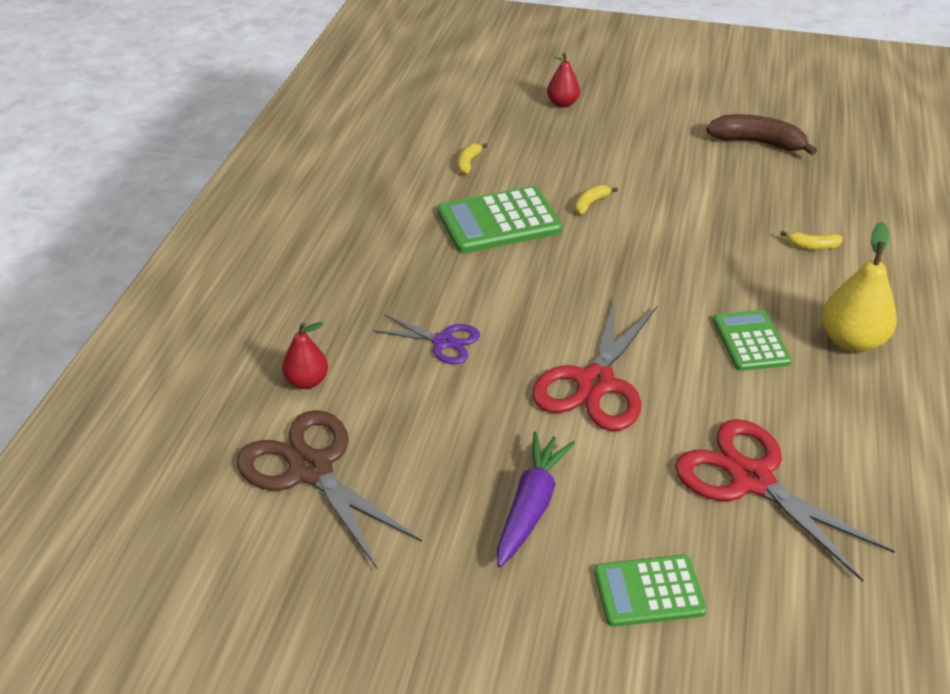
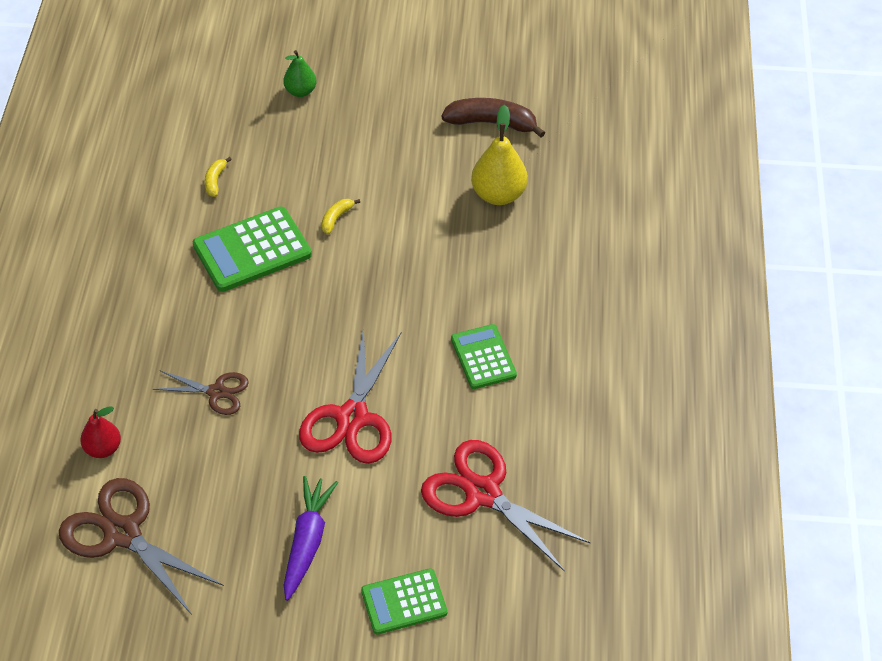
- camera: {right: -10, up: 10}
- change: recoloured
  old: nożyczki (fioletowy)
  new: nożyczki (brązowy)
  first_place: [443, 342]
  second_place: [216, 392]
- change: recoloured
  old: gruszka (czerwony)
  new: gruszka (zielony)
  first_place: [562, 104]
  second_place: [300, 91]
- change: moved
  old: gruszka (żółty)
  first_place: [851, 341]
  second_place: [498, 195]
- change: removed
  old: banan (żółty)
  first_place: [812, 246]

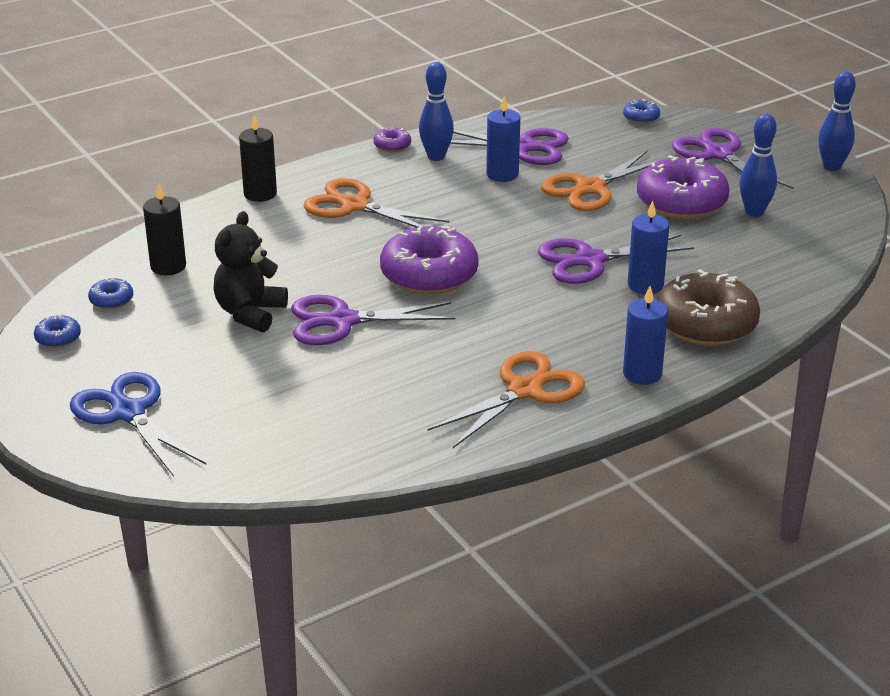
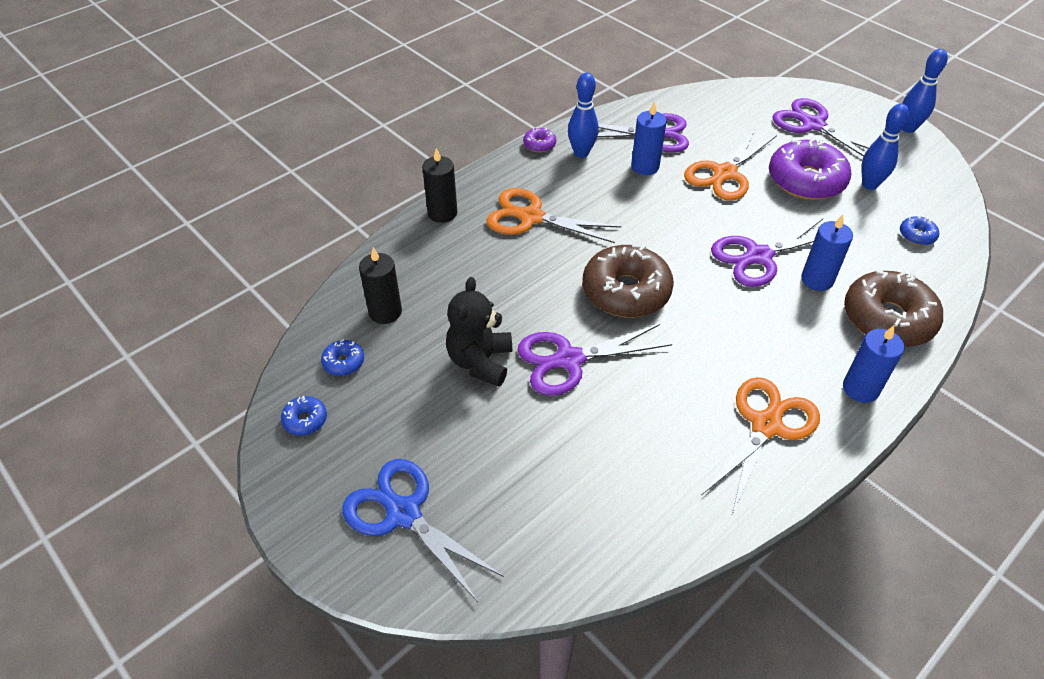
- camera: {right: -10, up: 15}
- change: recoloured
  old: donut (fioletowy)
  new: donut (brązowy)
  first_place: [429, 275]
  second_place: [626, 291]
- change: moved
  old: donut (niebieski)
  first_place: [641, 117]
  second_place: [917, 235]

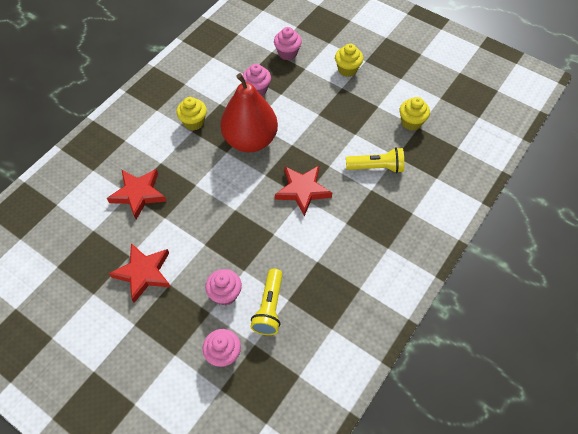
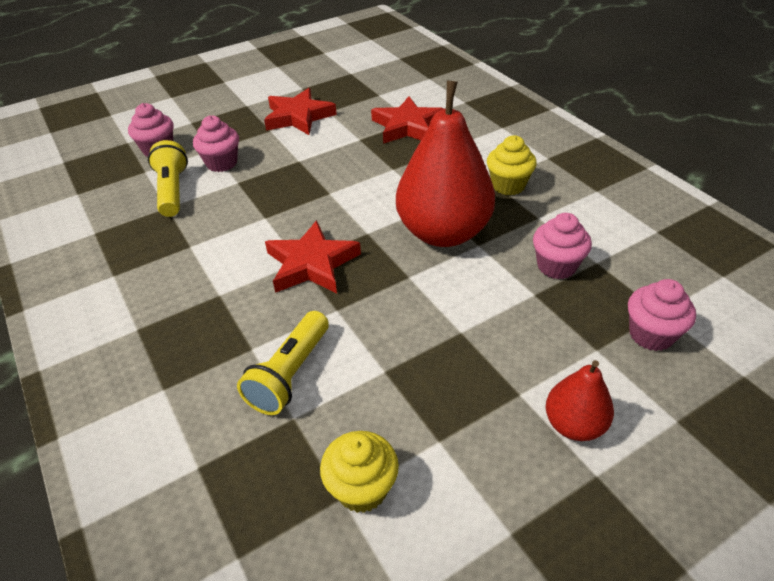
- camera: {right: 115, up: -15}
- change: turned
  old: latarka (żółty)
  first_place: [269, 307]
  second_place: [172, 190]
  degrees: 45
- change: replaced
  old: muffinka (żółty)
  new: gruszka (czerwony)
  first_place: [347, 69]
  second_place: [574, 424]

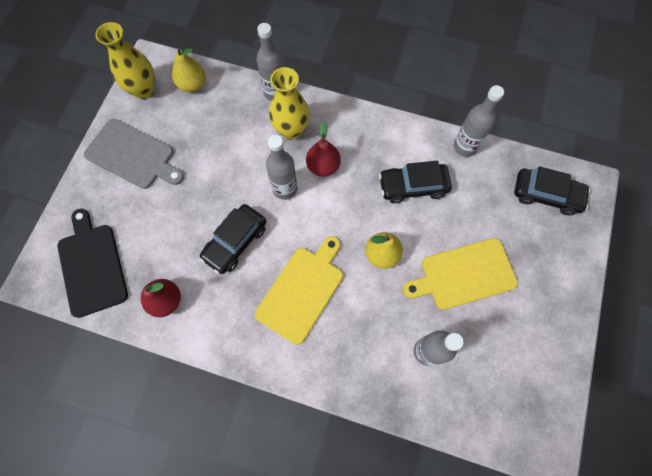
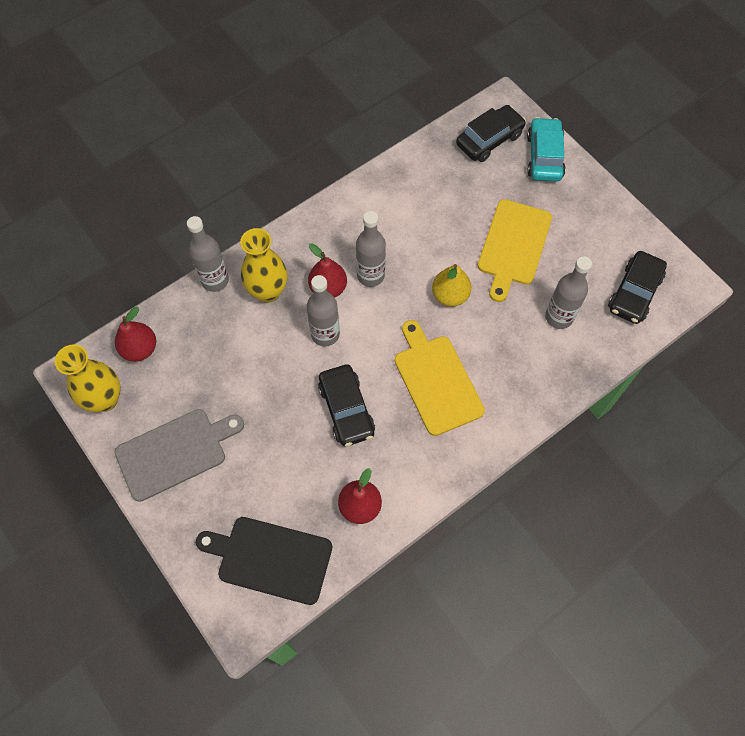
- camera: {right: -55, up: -5}
- change: recoloured
  old: gruszka (żółty)
  new: gruszka (czerwony)
  first_place: [192, 85]
  second_place: [140, 349]
- change: moved
  old: butelka (szary)
  first_place: [465, 147]
  second_place: [370, 275]
- change: added
  new: samochód (turkusowy)
  second_place: [544, 156]
- change: moved
  old: samochód (czarny)
  first_place: [413, 186]
  second_place: [634, 293]

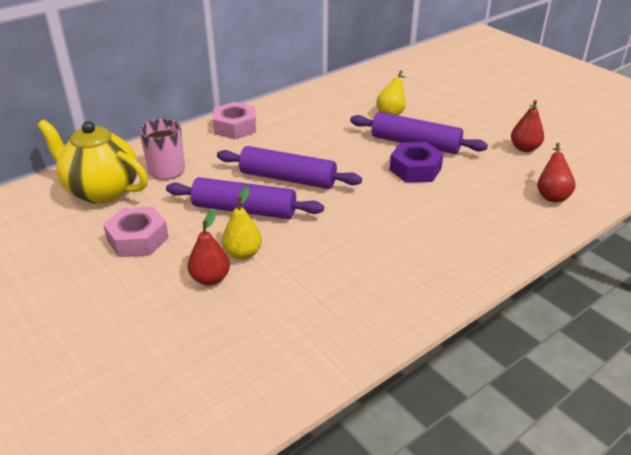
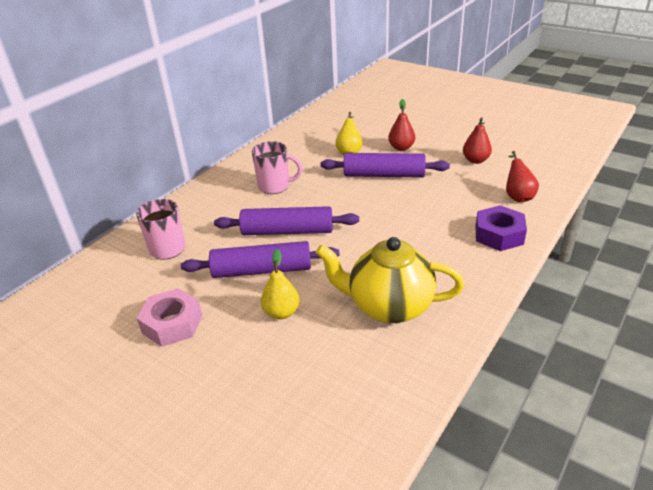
- camera: {right: -15, up: 0}
- change: added
  new: kubek (różowy)
  second_place: [275, 186]
- change: moved
  old: imbryk (żółty)
  first_place: [101, 190]
  second_place: [389, 306]
- change: moved
  old: gruszka (czerwony)
  first_place: [210, 278]
  second_place: [401, 148]
- change: moved
  old: nakrętka (fioletowy)
  first_place: [415, 169]
  second_place: [499, 235]
- change: removed
  old: nakrętka (różowy)
  first_place: [235, 127]

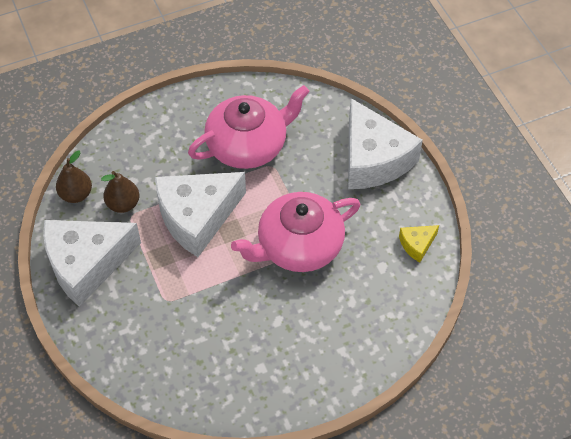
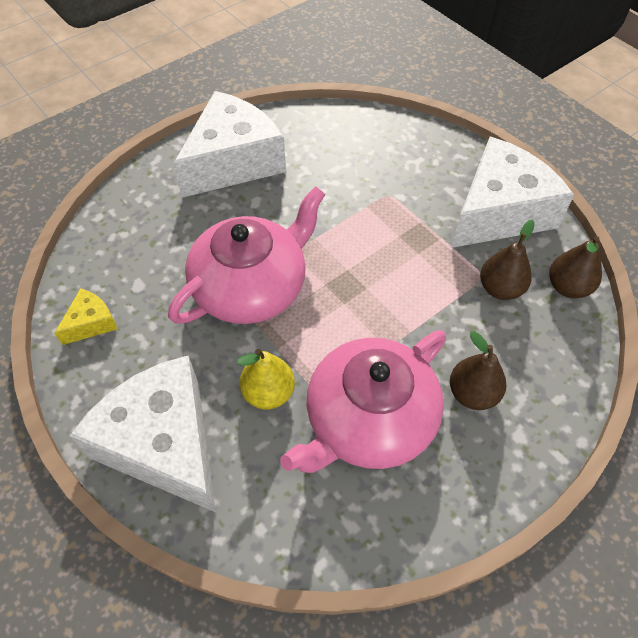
- camera: {right: 165, up: 0}
- change: moved
  old: ser (biały)
  first_place: [197, 217]
  second_place: [233, 161]
- change: added
  new: gruszka (żółty)
  second_place: [268, 392]
- change: added
  new: gruszka (brązowy)
  second_place: [472, 393]

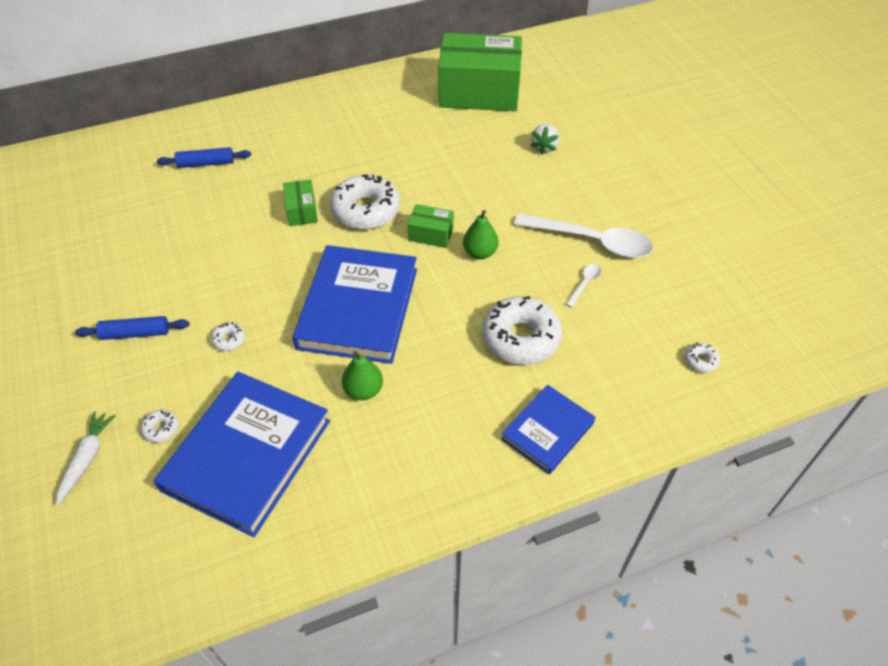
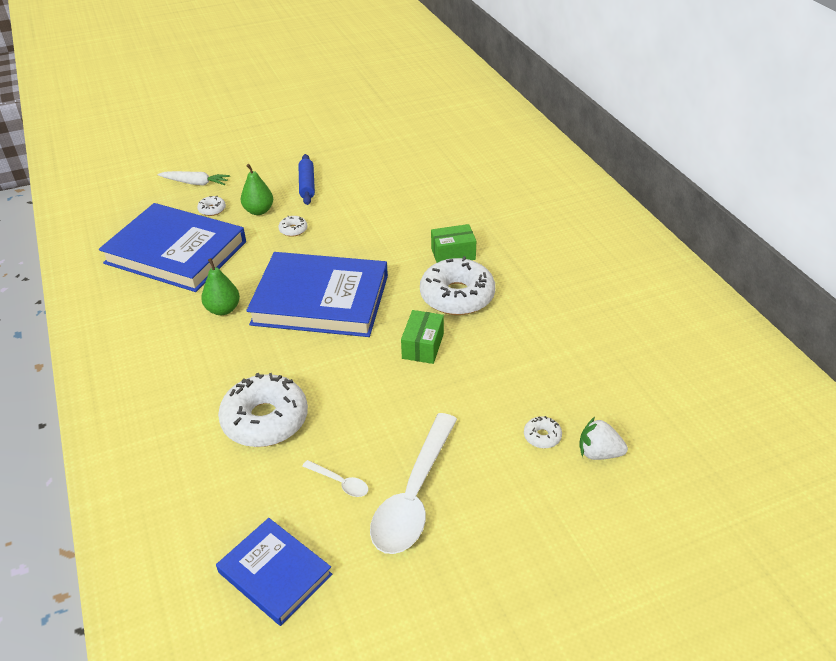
- camera: {right: 90, up: -10}
- change: moved
  old: książka (niebieski)
  first_place: [547, 431]
  second_place: [275, 573]
- change: moved
  old: gruszka (zielony)
  first_place: [480, 252]
  second_place: [259, 211]
- change: moved
  old: donut (biały)
  first_place: [700, 360]
  second_place: [542, 436]
- change: removed
  old: wałek do ciasta (niebieski)
  first_place: [206, 163]
- change: removed
  old: pudełko (zielony)
  first_place: [479, 92]

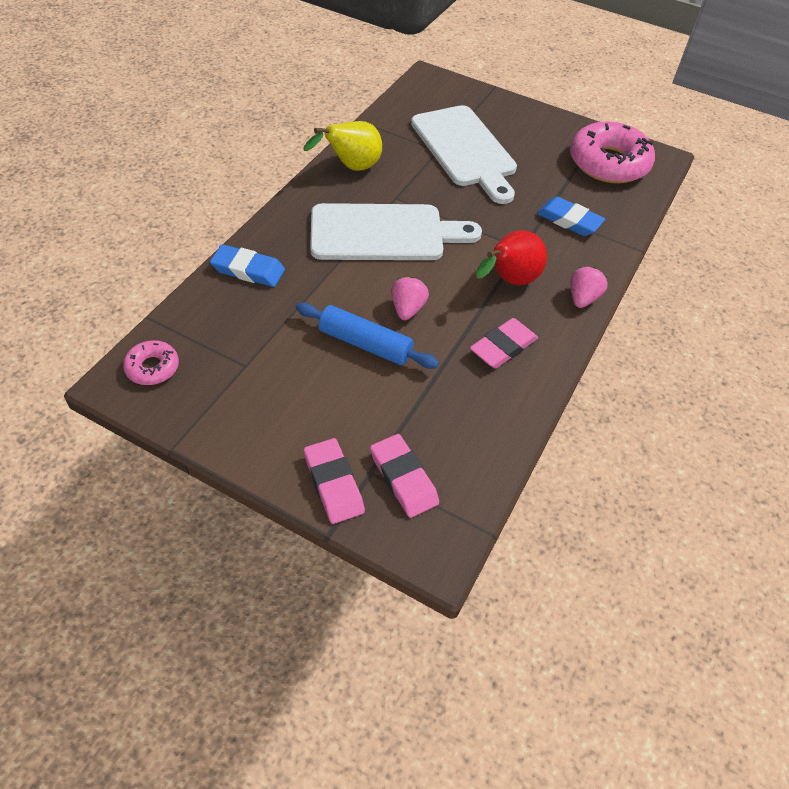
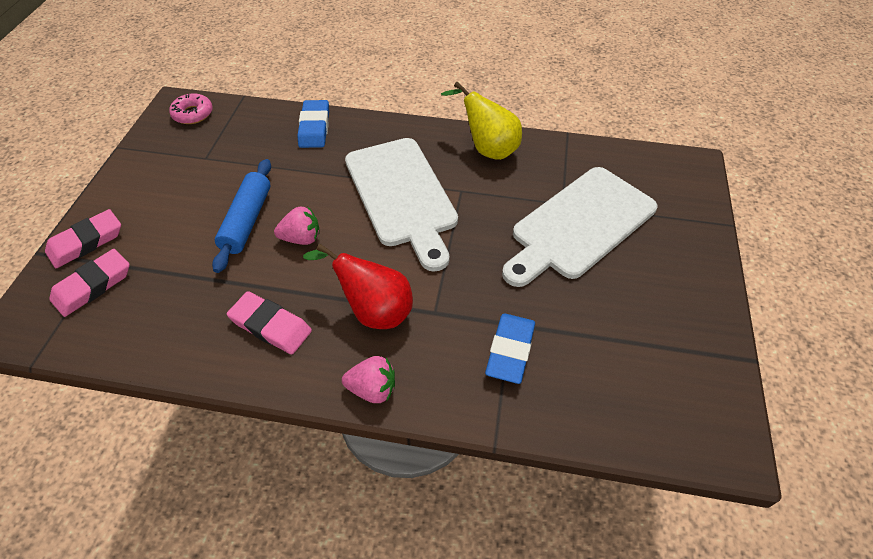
- camera: {right: 75, up: 0}
- change: removed
  old: donut (różowy)
  first_place: [608, 163]

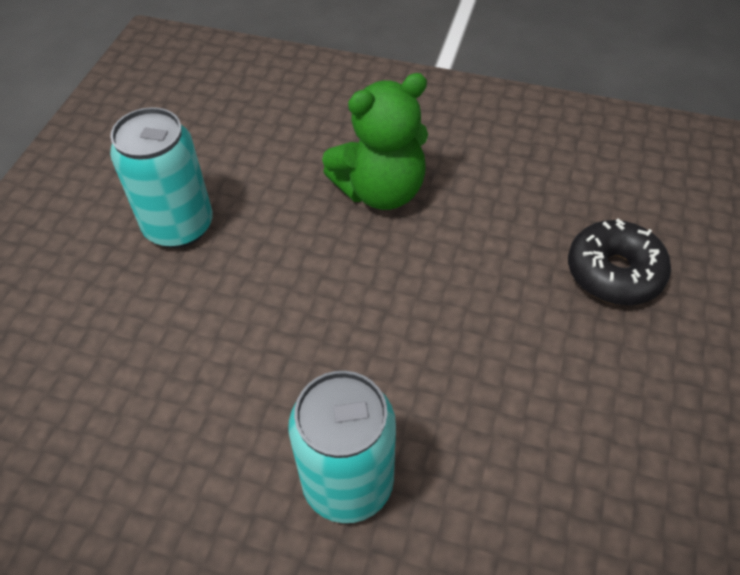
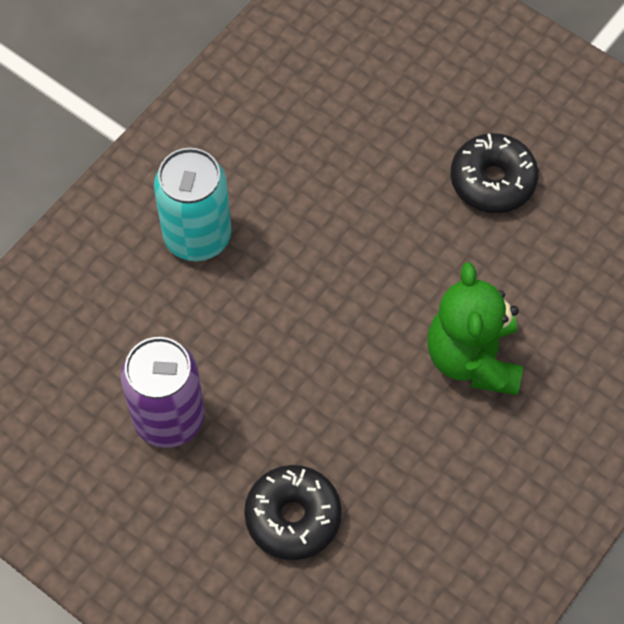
- camera: {right: 110, up: 10}
- change: added
  new: puszka (fioletowy)
  second_place: [169, 418]
- change: replaced
  old: puszka (turkusowy)
  new: donut (czarny)
  first_place: [179, 226]
  second_place: [492, 181]

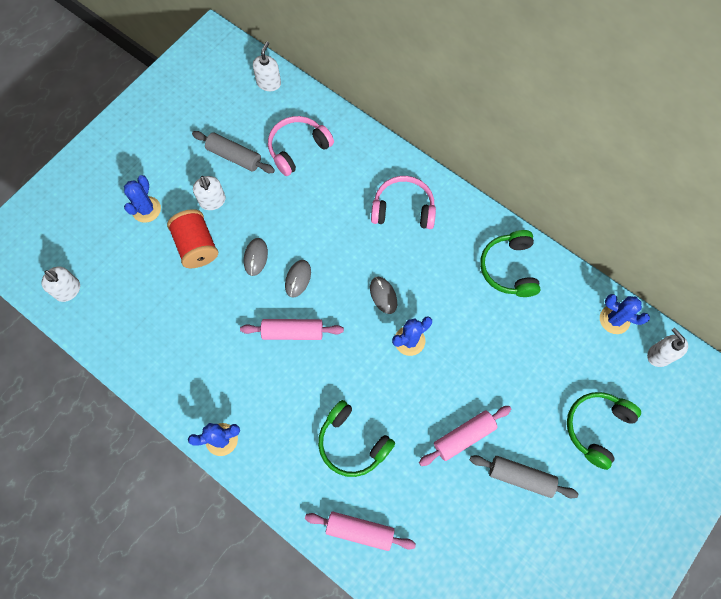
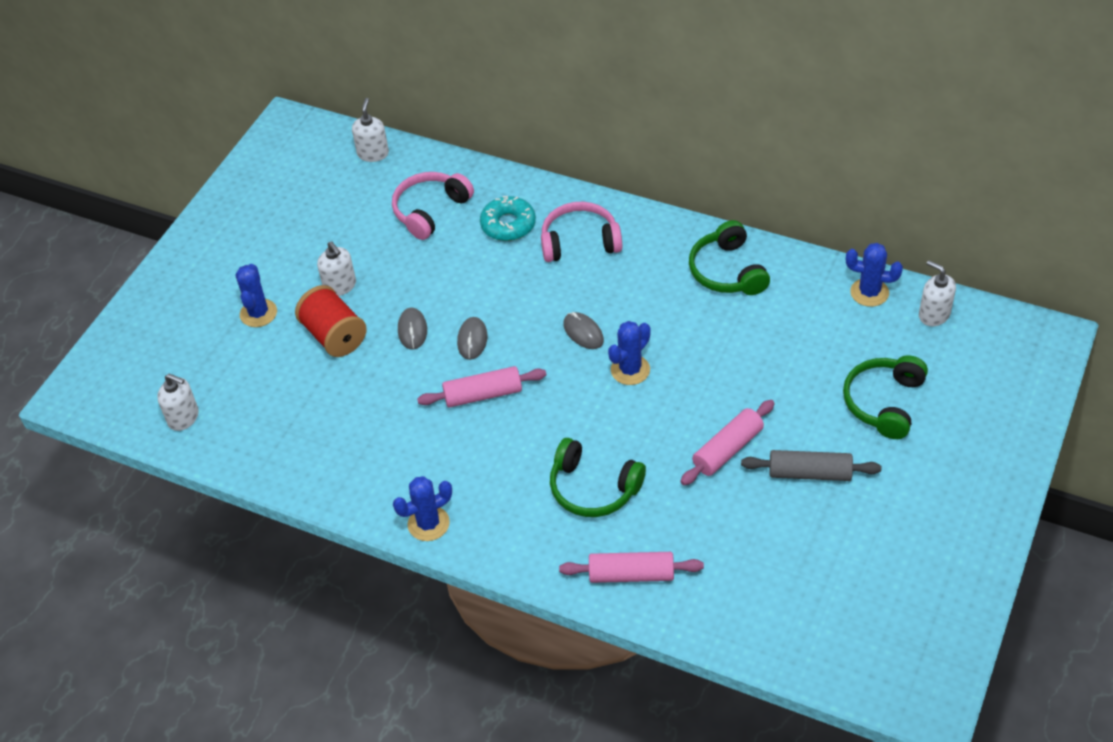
- camera: {right: -10, up: -20}
- change: added
  new: donut (turkusowy)
  second_place: [508, 225]
- change: removed
  old: wałek do ciasta (szary)
  first_place: [234, 156]

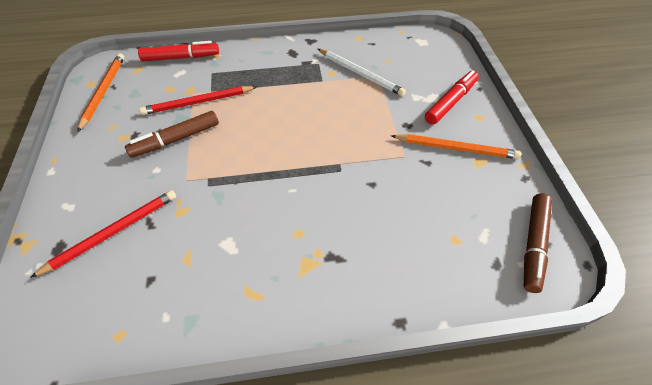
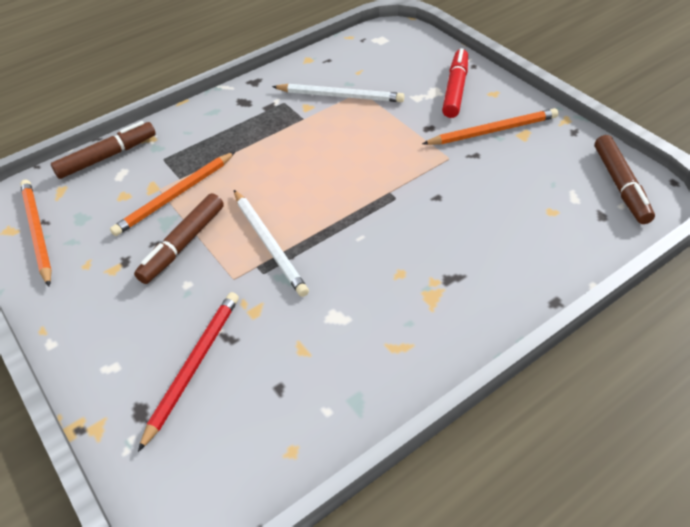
- camera: {right: -25, up: -5}
- change: recoloured
  old: flamaster (czerwony)
  new: flamaster (brązowy)
  first_place: [181, 57]
  second_place: [107, 156]
- change: recoloured
  old: ołówek (czerwony)
  new: ołówek (pomarańczowy)
  first_place: [198, 102]
  second_place: [175, 196]
- change: added
  new: ołówek (biały)
  second_place: [269, 244]

